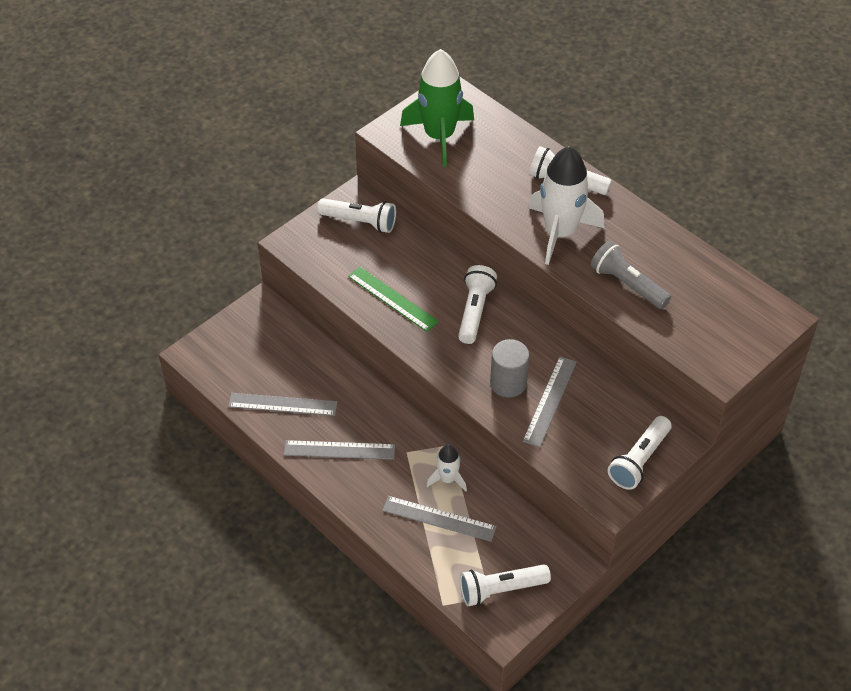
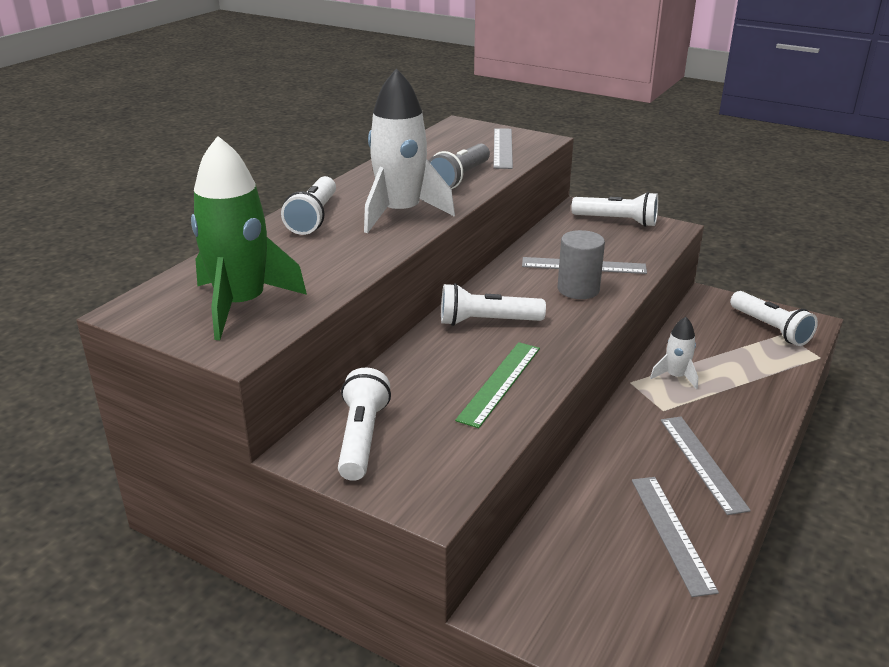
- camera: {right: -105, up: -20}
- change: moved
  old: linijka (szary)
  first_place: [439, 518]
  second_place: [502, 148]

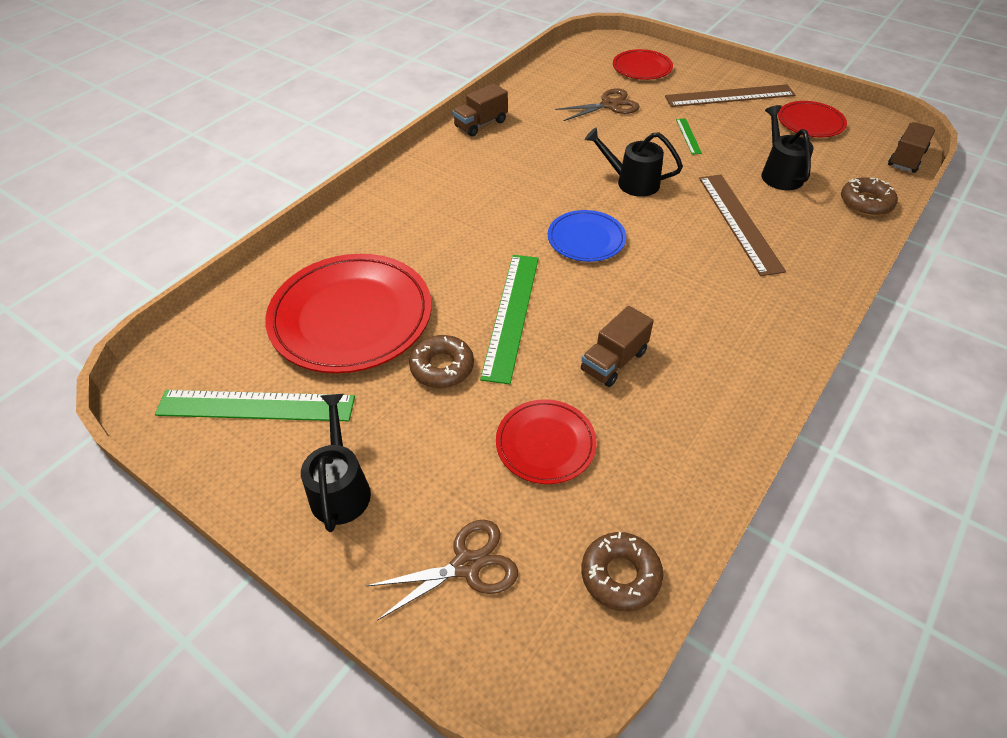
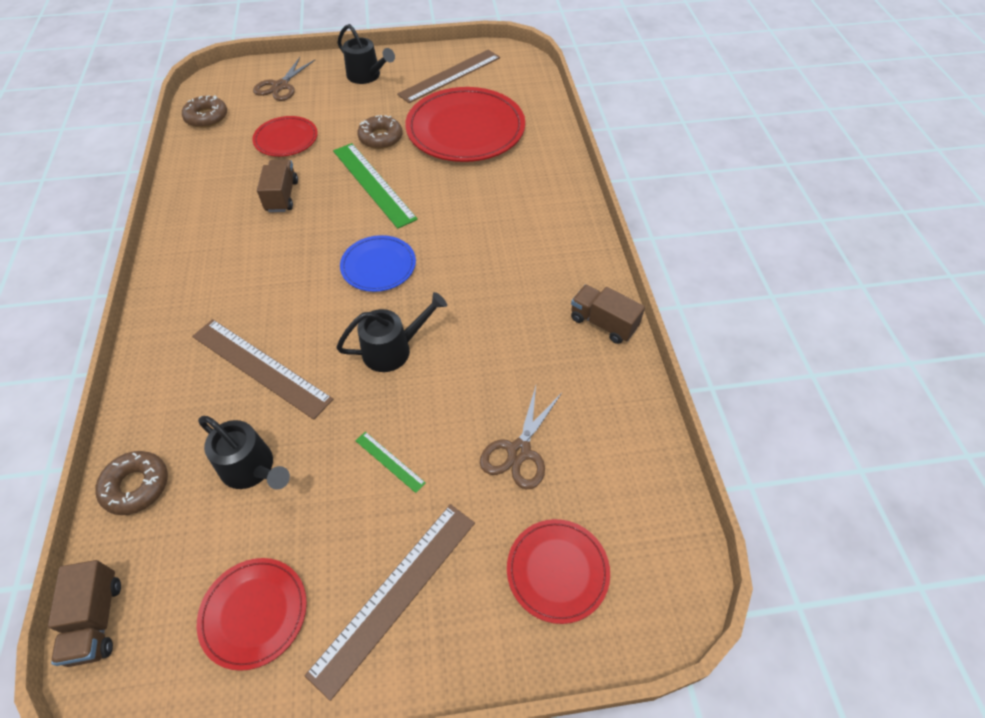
- camera: {right: 135, up: 5}
- change: recoloured
  old: linijka (zielony)
  new: linijka (brązowy)
  first_place: [256, 406]
  second_place: [450, 75]
- change: turned
  old: ciężarówka (brązowy)
  first_place: [481, 124]
  second_place: [603, 323]
  degrees: -60

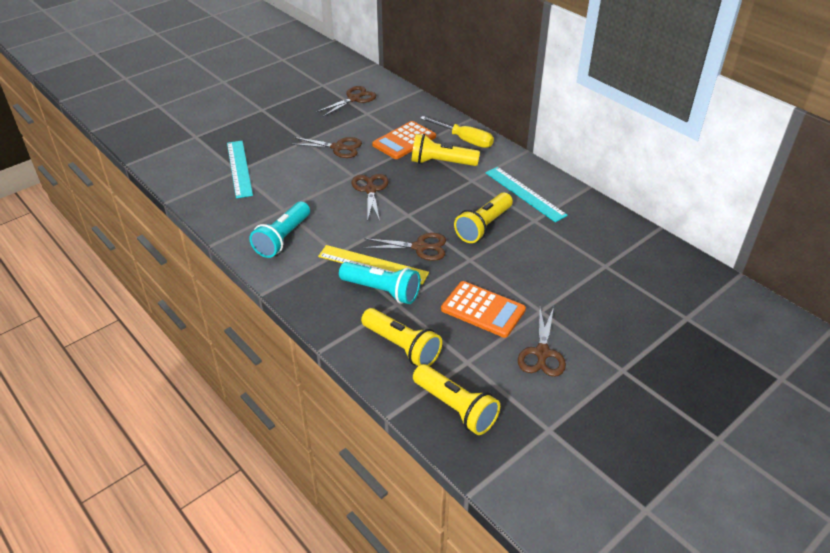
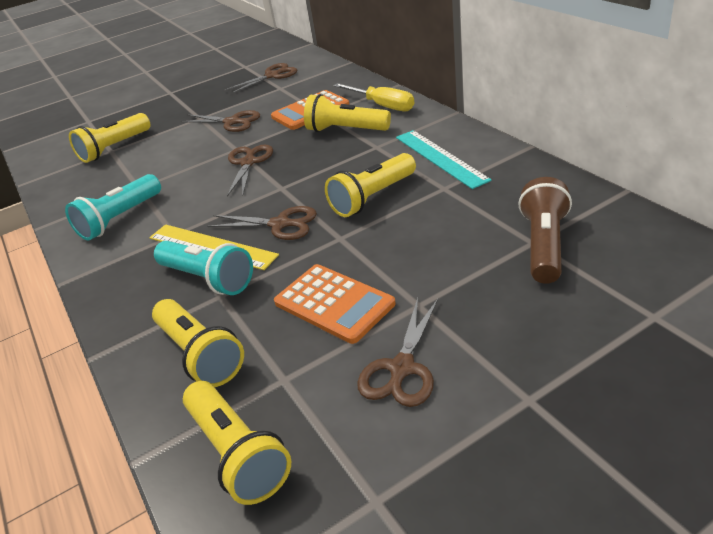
- camera: {right: 15, up: -5}
- change: replaced
  old: linijka (turkusowy)
  new: latarka (żółty)
  first_place: [239, 168]
  second_place: [114, 148]
- change: added
  new: latarka (brązowy)
  second_place: [544, 245]

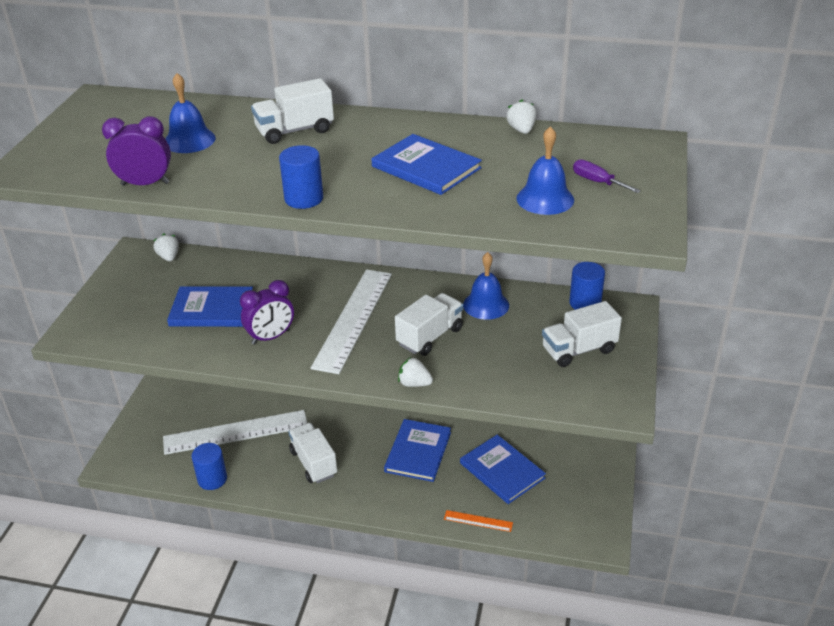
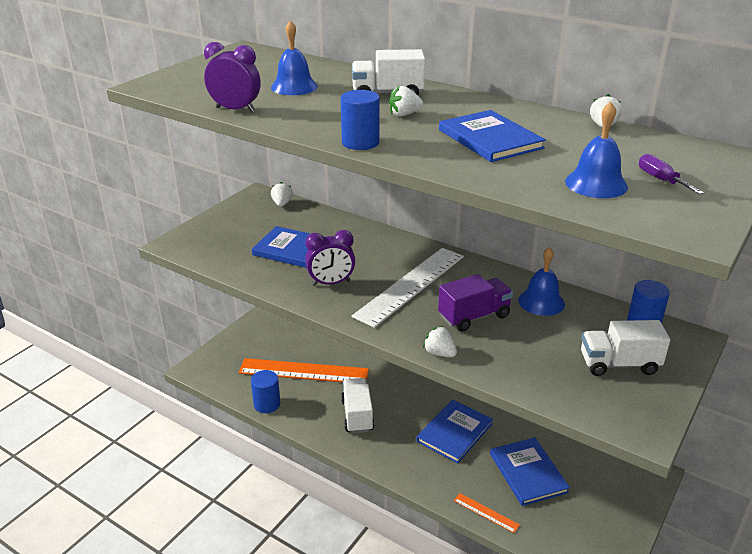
- camera: {right: 20, up: -5}
- change: recoloured
  old: linijka (biały)
  new: linijka (pomarańczowy)
  first_place: [236, 432]
  second_place: [303, 371]
- change: added
  new: truskawka (biały)
  second_place: [404, 114]
- change: recoloured
  old: ciężarówka (biały)
  new: ciężarówka (fioletowy)
  first_place: [430, 336]
  second_place: [474, 316]

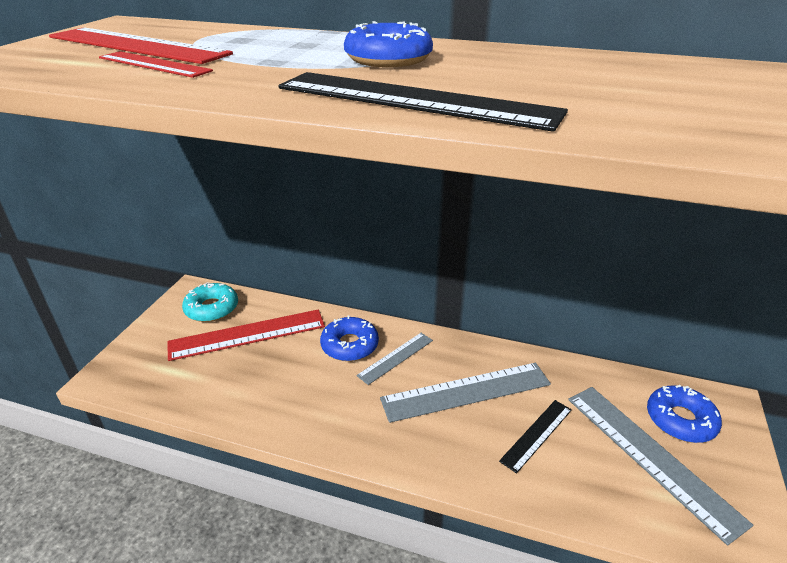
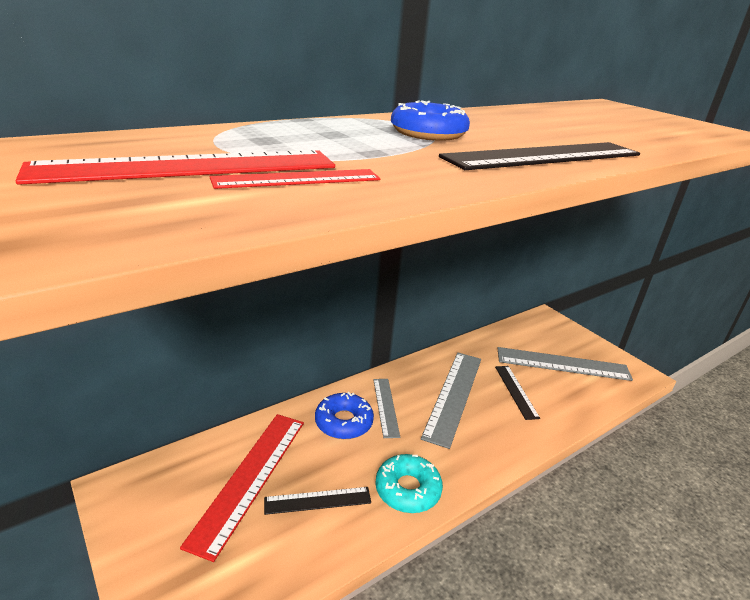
- camera: {right: -55, up: -5}
- change: added
  new: linijka (czarny)
  second_place: [318, 500]
- change: moved
  old: donut (turkusowy)
  first_place: [212, 308]
  second_place: [407, 489]
- change: removed
  old: donut (niebieski)
  first_place: [680, 420]

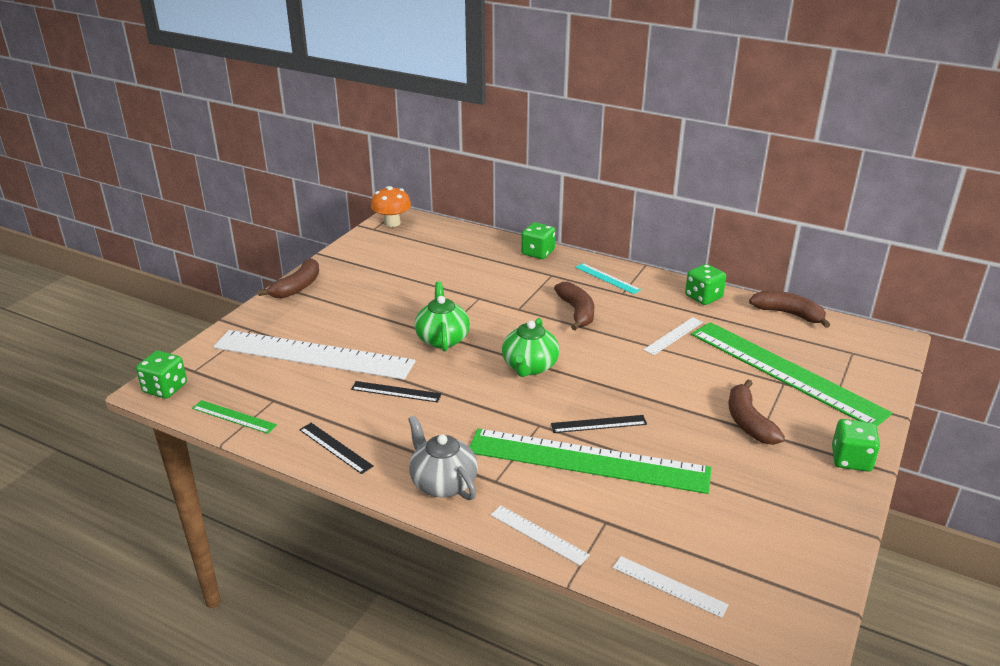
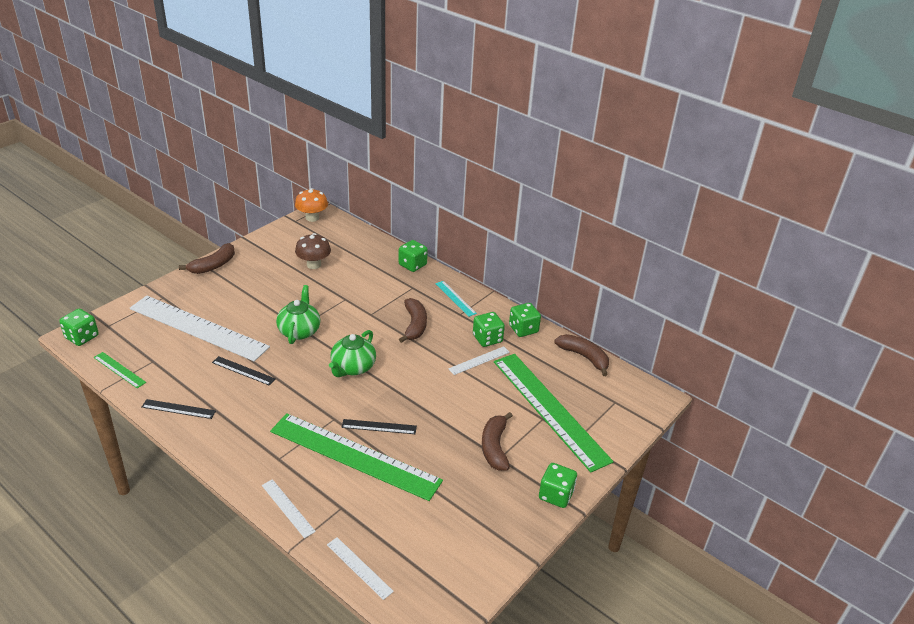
- camera: {right: 10, up: 5}
- change: turned
  old: linijka (czarny)
  first_place: [335, 447]
  second_place: [178, 409]
  degrees: -45
- change: added
  new: grzyb (brązowy)
  second_place: [314, 264]
- change: added
  new: kostka do gry (zielony)
  second_place: [487, 339]
- change: removed
  old: imbryk (szary)
  first_place: [443, 483]

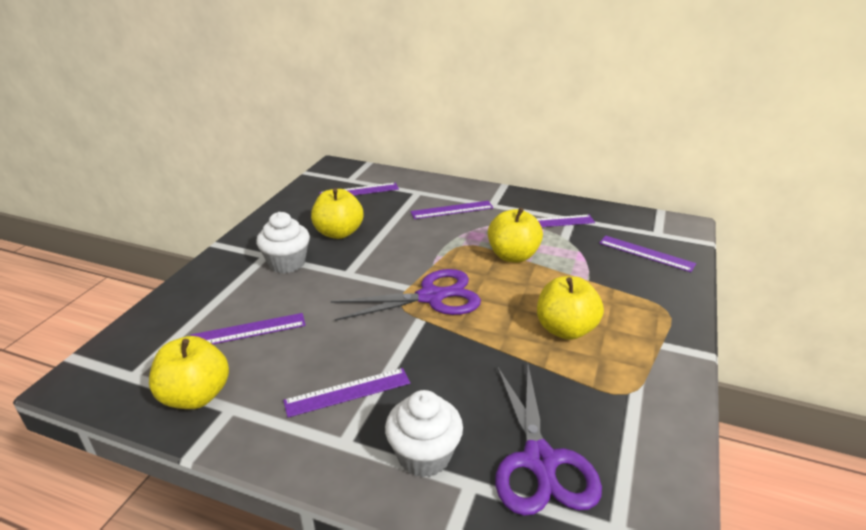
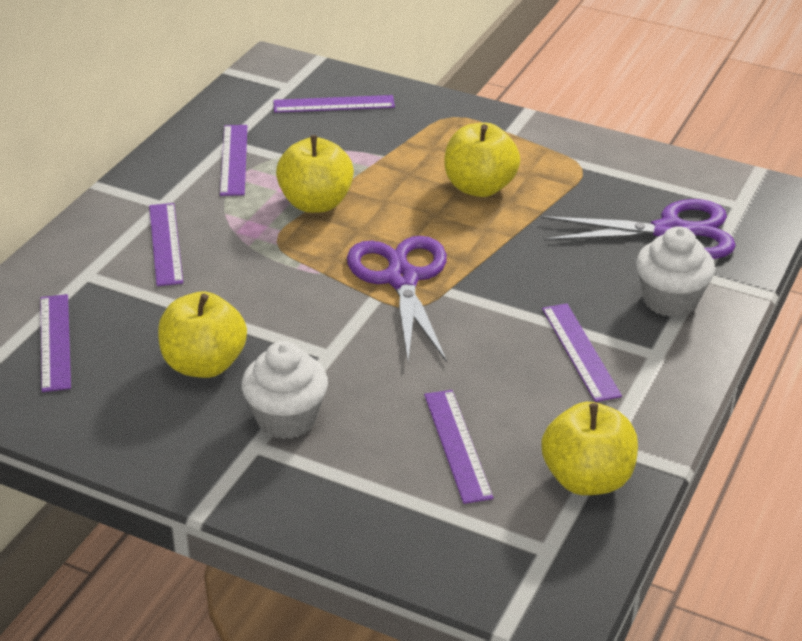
- camera: {right: -85, up: 5}
- change: turned
  old: linijka (fioletowy)
  first_place: [646, 253]
  second_place: [334, 104]
  degrees: 45

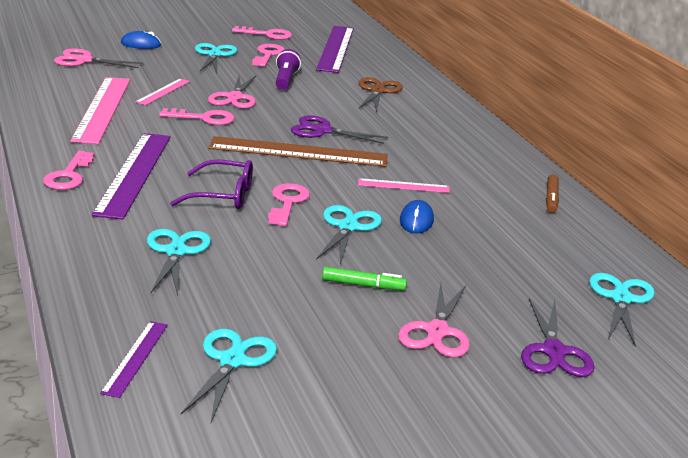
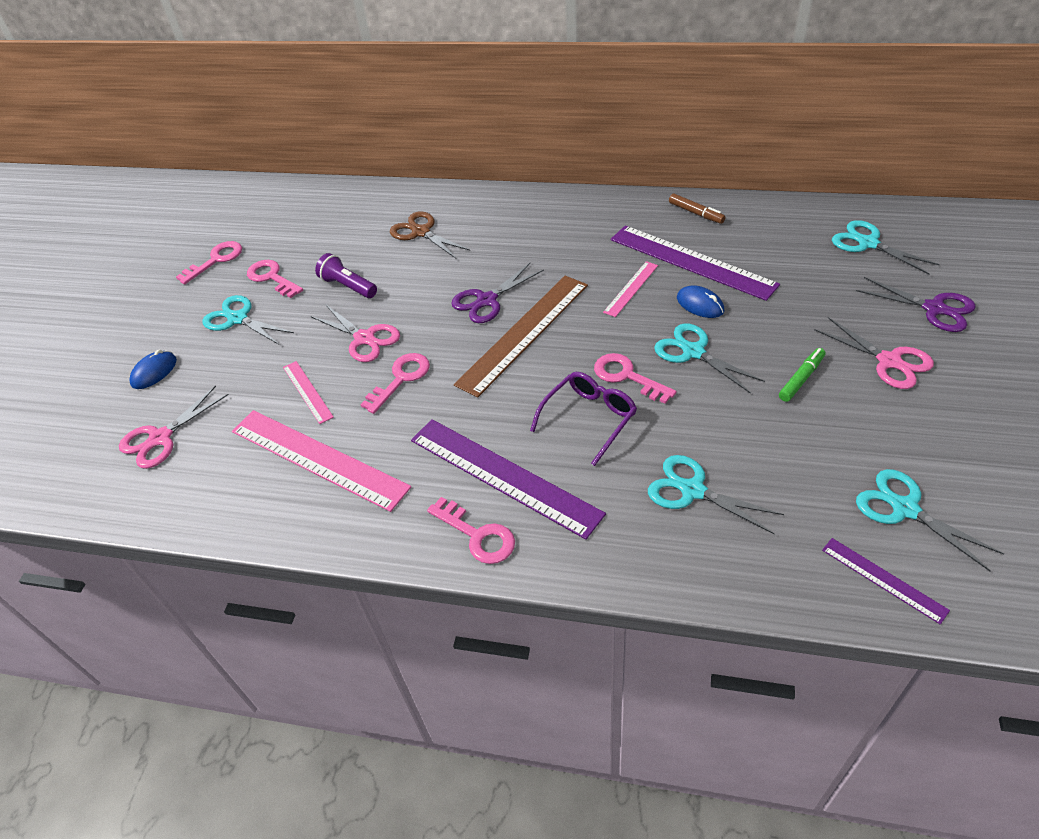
- camera: {right: -50, up: 20}
- change: moved
  old: linijka (fioletowy)
  first_place: [335, 48]
  second_place: [691, 261]

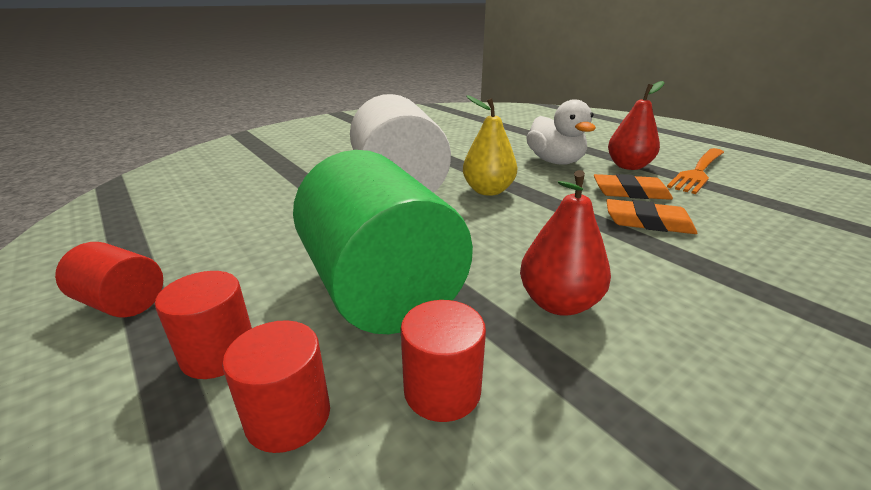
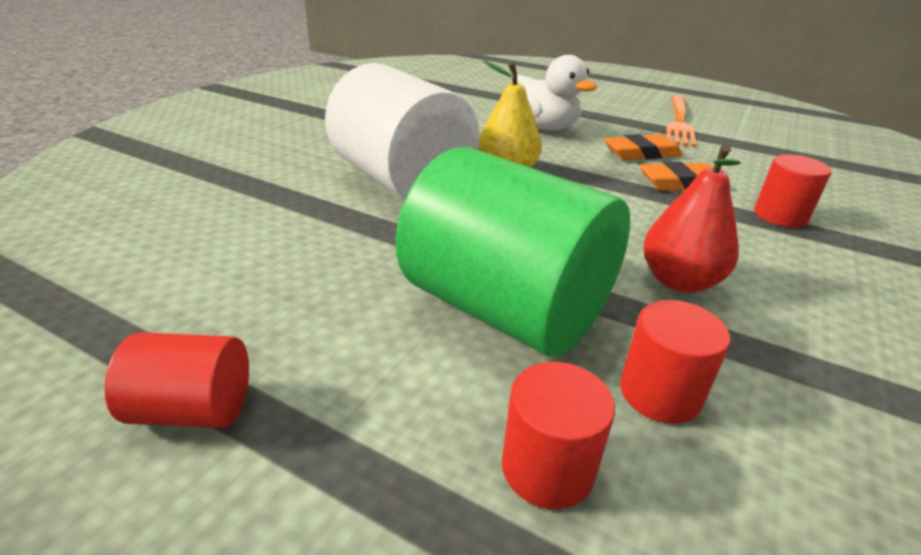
- camera: {right: -25, up: 5}
- change: moved
  old: walec (czerwony)
  first_place: [219, 353]
  second_place: [780, 216]
- change: removed
  old: gruszka (czerwony)
  first_place: [628, 166]

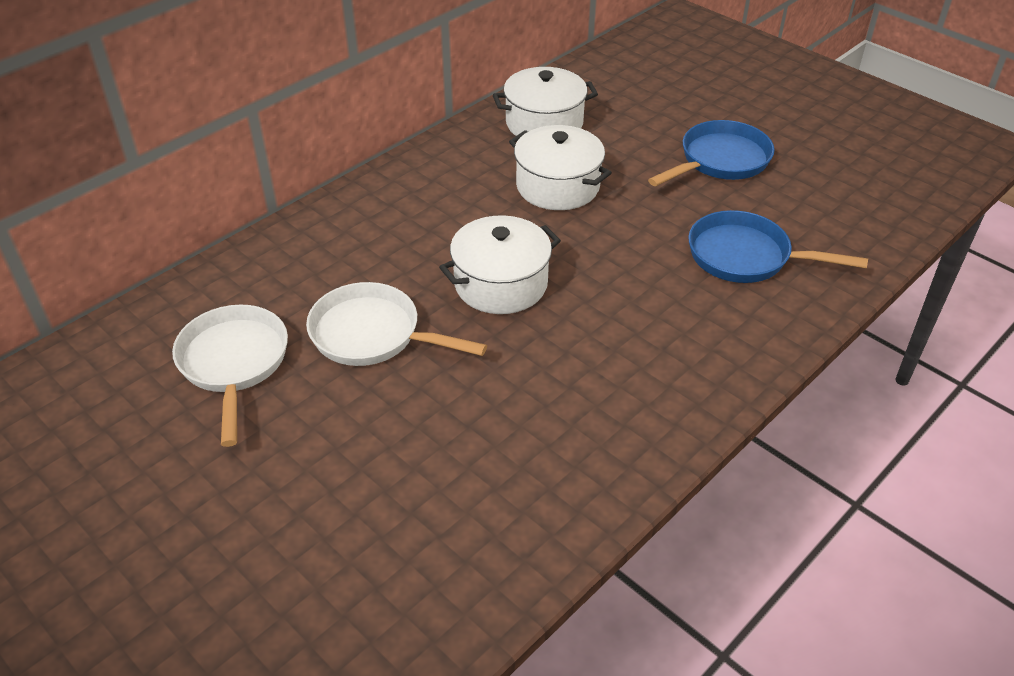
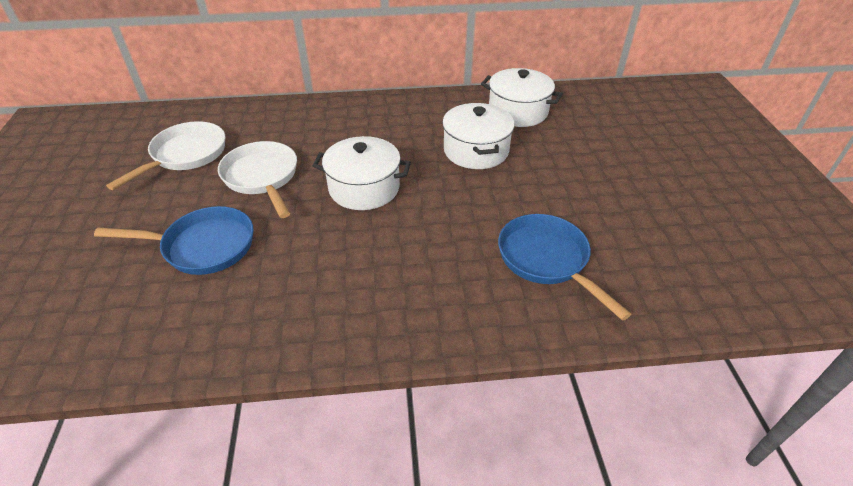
- camera: {right: 40, up: 0}
- change: moved
  old: patelnia (niebieski)
  first_place: [720, 161]
  second_place: [203, 246]

